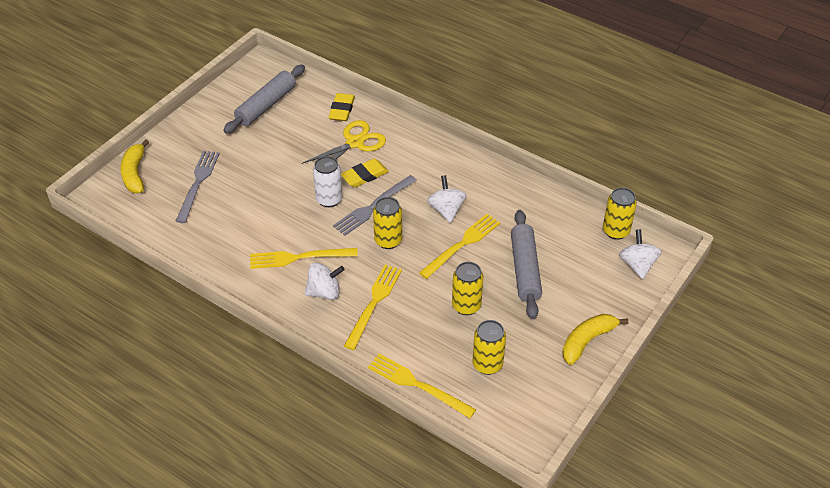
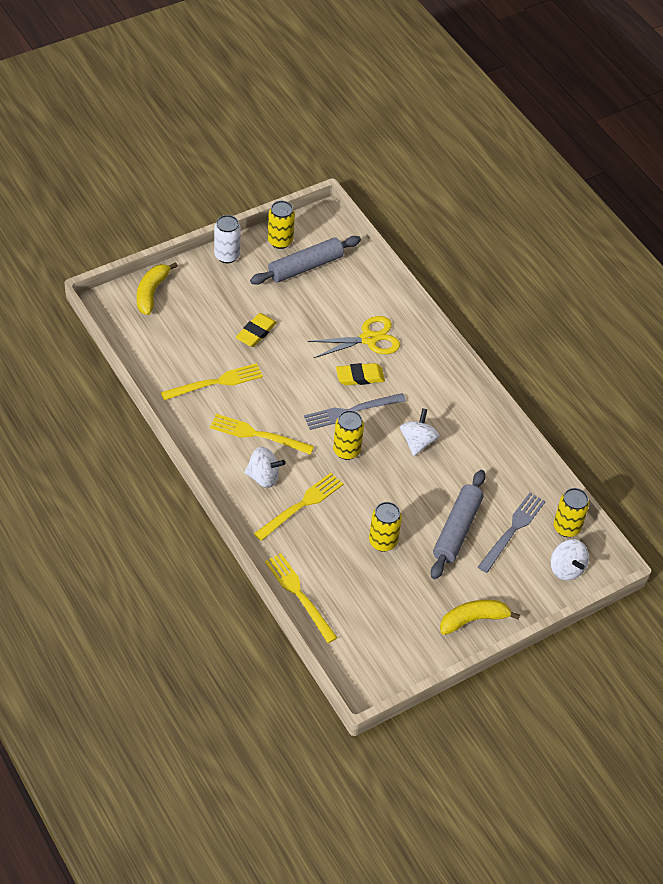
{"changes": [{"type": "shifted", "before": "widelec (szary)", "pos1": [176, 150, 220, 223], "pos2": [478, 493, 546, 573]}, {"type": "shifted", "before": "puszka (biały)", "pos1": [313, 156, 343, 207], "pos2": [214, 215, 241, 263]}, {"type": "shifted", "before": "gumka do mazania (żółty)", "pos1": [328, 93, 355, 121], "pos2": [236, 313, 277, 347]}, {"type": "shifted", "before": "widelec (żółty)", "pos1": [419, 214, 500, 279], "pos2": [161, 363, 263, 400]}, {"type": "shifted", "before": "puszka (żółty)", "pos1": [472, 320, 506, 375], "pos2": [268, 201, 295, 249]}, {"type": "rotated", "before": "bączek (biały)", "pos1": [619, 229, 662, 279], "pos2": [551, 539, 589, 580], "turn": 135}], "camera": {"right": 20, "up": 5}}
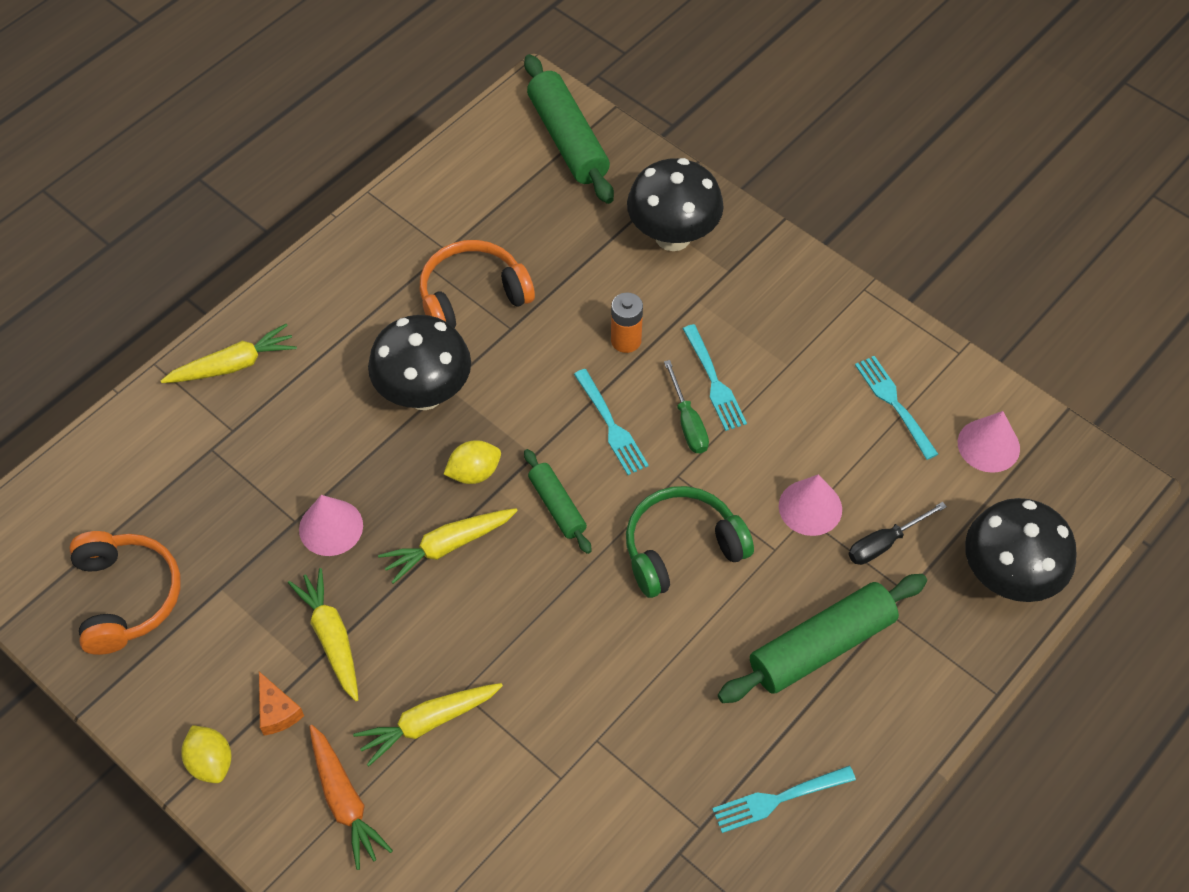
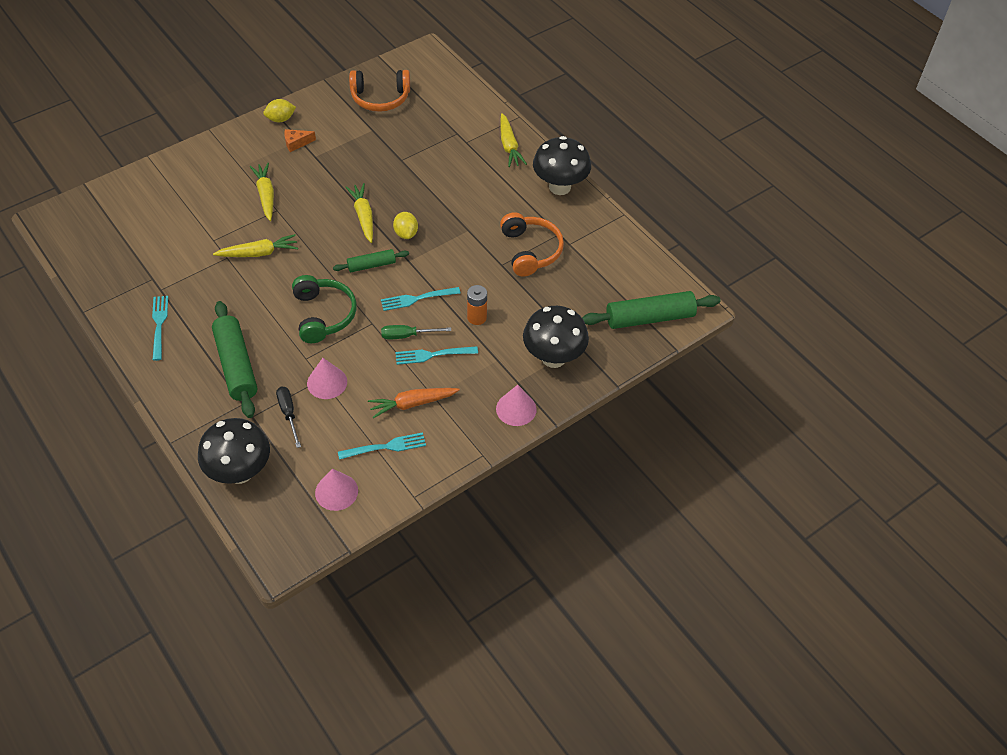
{"changes": [{"type": "shifted", "before": "marchewka (żółty)", "pos1": [288, 568, 358, 701], "pos2": [213, 234, 298, 257]}, {"type": "shifted", "before": "stożek (różowy)", "pos1": [299, 495, 363, 556], "pos2": [496, 385, 537, 426]}, {"type": "shifted", "before": "marchewka (pomarańczowy)", "pos1": [309, 725, 393, 870], "pos2": [368, 388, 460, 418]}, {"type": "shifted", "before": "grzyb (czarny)", "pos1": [368, 315, 471, 410], "pos2": [533, 136, 591, 195]}], "camera": {"right": 100, "up": -5}}
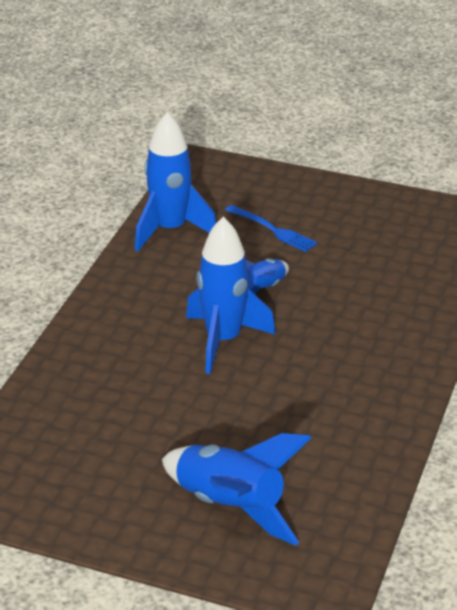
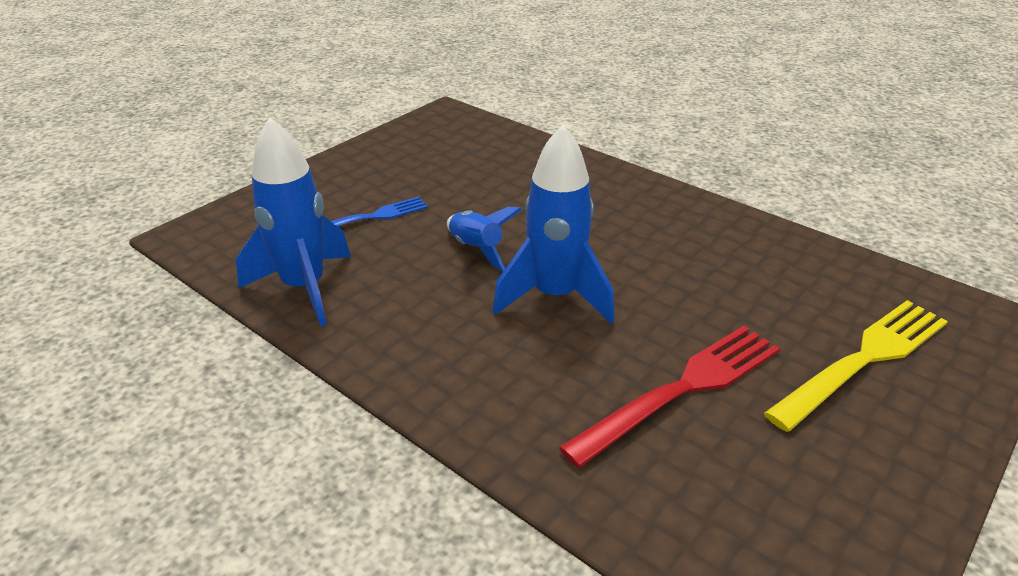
{"changes": [{"type": "swapped", "before": "rakieta (niebieski)", "after": "widelec (żółty)", "pos1": [162, 433, 311, 546], "pos2": [764, 300, 948, 432]}, {"type": "new", "after": "widelec (czerwony)", "pos2": [559, 326, 780, 468]}], "camera": {"right": -70, "up": 0}}
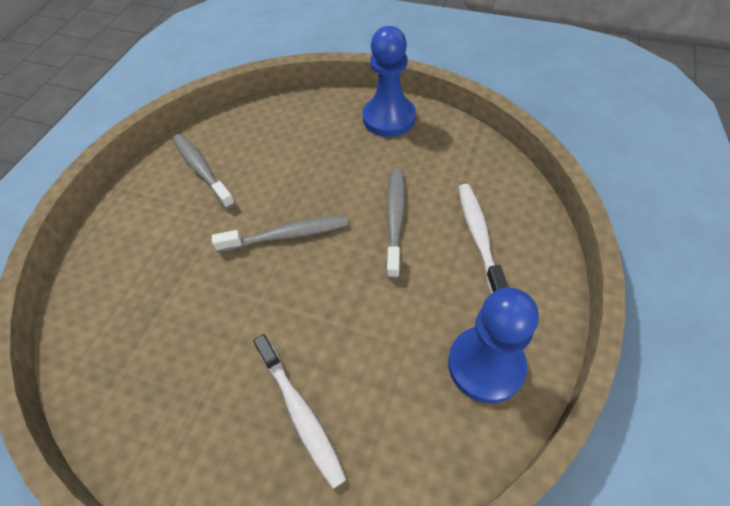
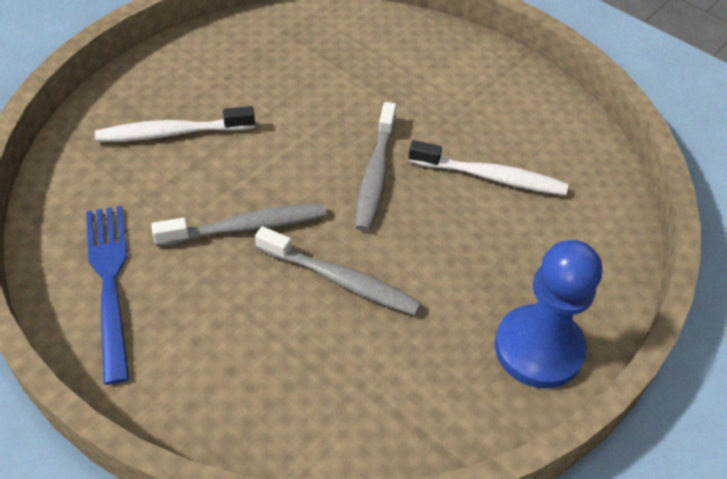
{"changes": [{"type": "shifted", "before": "szczoteczka do zębów (szary)", "pos1": [173, 134, 235, 209], "pos2": [151, 203, 327, 246]}, {"type": "swapped", "before": "pionek (niebieski)", "after": "widelec (niebieski)", "pos1": [448, 288, 539, 403], "pos2": [86, 206, 130, 385]}, {"type": "shifted", "before": "szczoteczka do zębów (biały)", "pos1": [458, 184, 508, 294], "pos2": [408, 140, 568, 196]}], "camera": {"right": 105, "up": -5}}
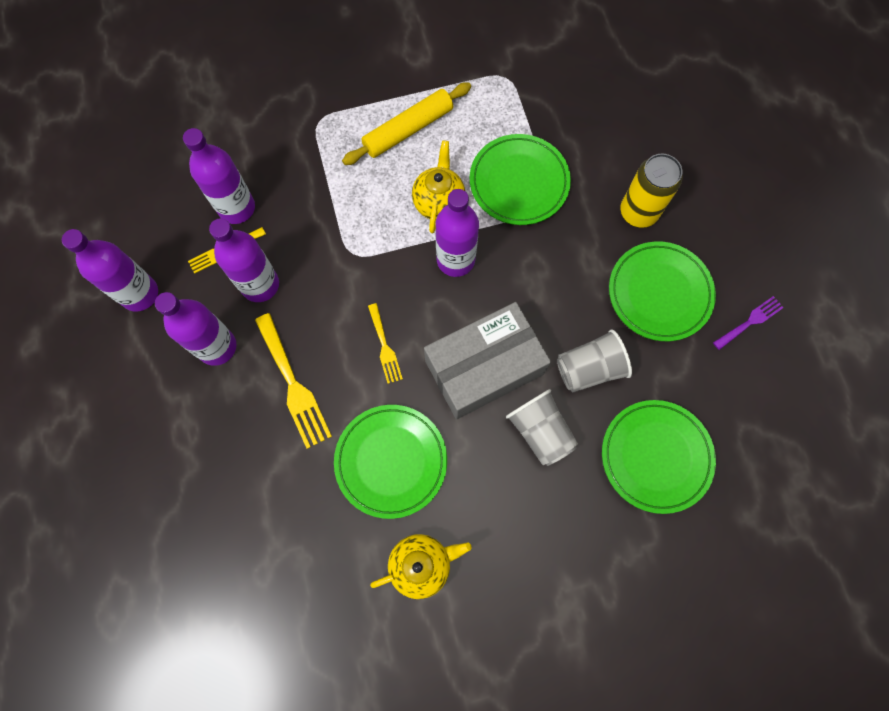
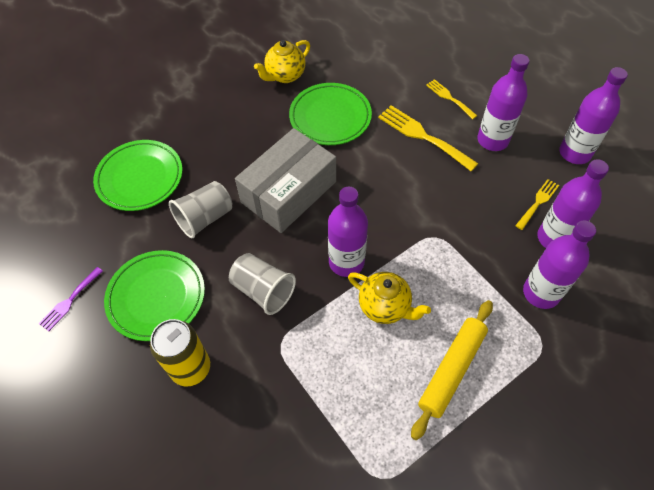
{"changes": [{"type": "shifted", "before": "butelka (fioletowy)", "pos1": [209, 218, 279, 302], "pos2": [523, 221, 596, 309]}, {"type": "shifted", "before": "widelec (żółty)", "pos1": [368, 303, 403, 384], "pos2": [426, 79, 477, 119]}, {"type": "rotated", "before": "imbryk (żółty)", "pos1": [412, 140, 465, 233], "pos2": [348, 272, 431, 324], "turn": -45}, {"type": "gone", "before": "talerz (zielony)", "pos1": [470, 134, 571, 225]}, {"type": "shifted", "before": "szklanka (szary)", "pos1": [506, 389, 578, 466], "pos2": [229, 253, 296, 315]}], "camera": {"right": 160, "up": -15}}
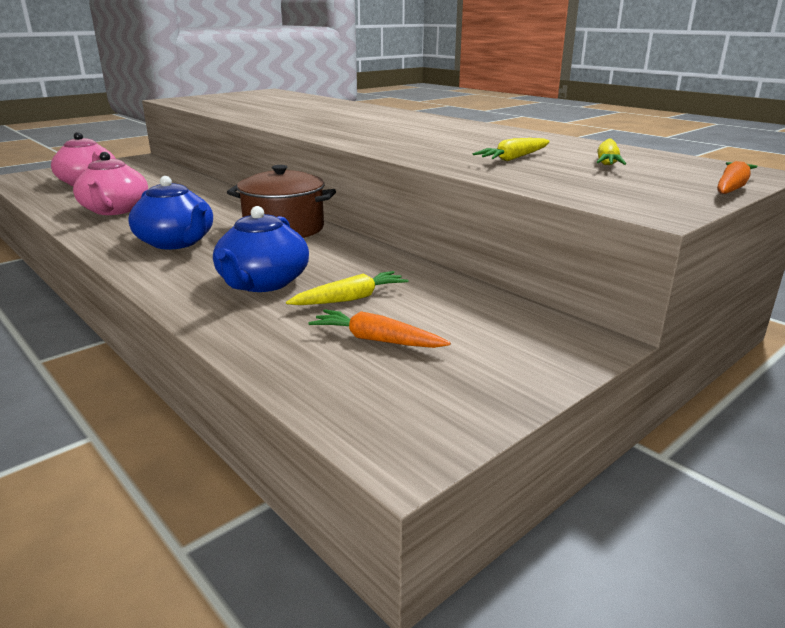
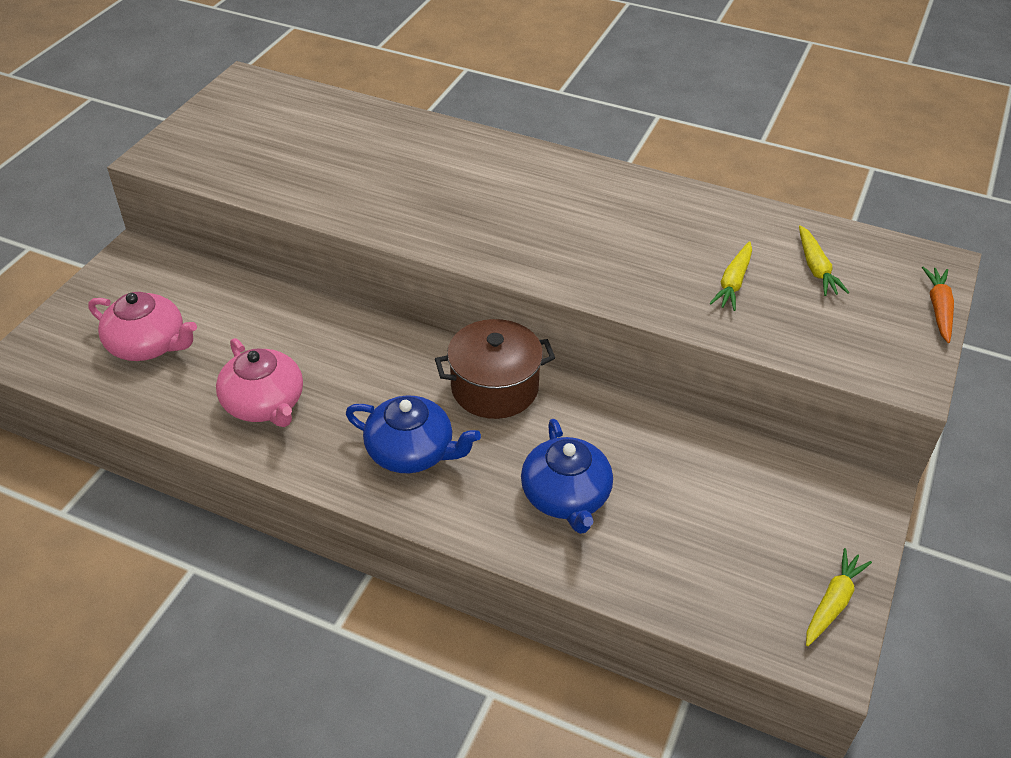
{"changes": [{"type": "shifted", "before": "marchewka (żółty)", "pos1": [286, 271, 408, 305], "pos2": [806, 548, 872, 646]}, {"type": "gone", "before": "marchewka (pomarańczowy)", "pos1": [309, 309, 451, 348]}], "camera": {"right": -25, "up": 20}}
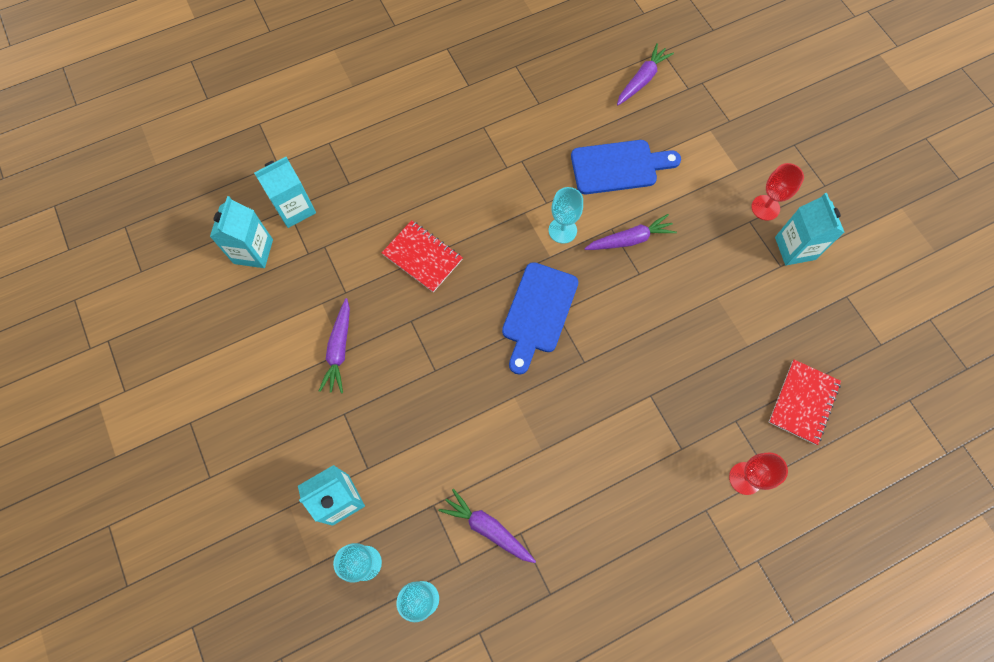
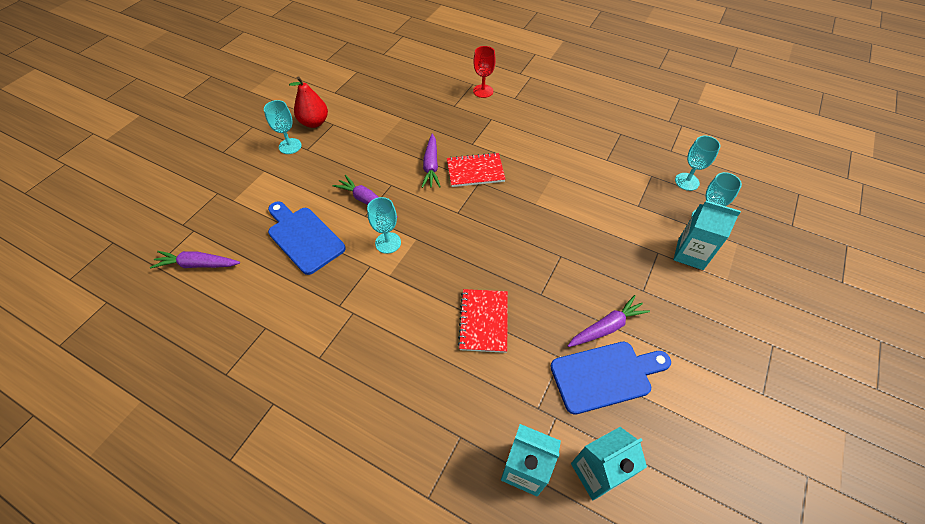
{"changes": [{"type": "shifted", "before": "marchewka (fioletowy)", "pos1": [439, 489, 536, 563], "pos2": [422, 134, 441, 188]}, {"type": "shifted", "before": "deska do krojenia (niebieski)", "pos1": [502, 262, 578, 375], "pos2": [550, 342, 671, 415]}, {"type": "repainted", "before": "kielich (czerwony)", "after": "kielich (turkusowy)", "pos1": [751, 163, 804, 221], "pos2": [264, 100, 301, 154]}, {"type": "shifted", "before": "zeszyt (czerwony)", "pos1": [768, 360, 841, 445], "pos2": [447, 152, 506, 187]}, {"type": "swapped", "before": "karton mleka (turkusowy)", "after": "gruszka (czerwony)", "pos1": [775, 193, 845, 265], "pos2": [289, 76, 328, 128]}], "camera": {"right": -125, "up": -15}}
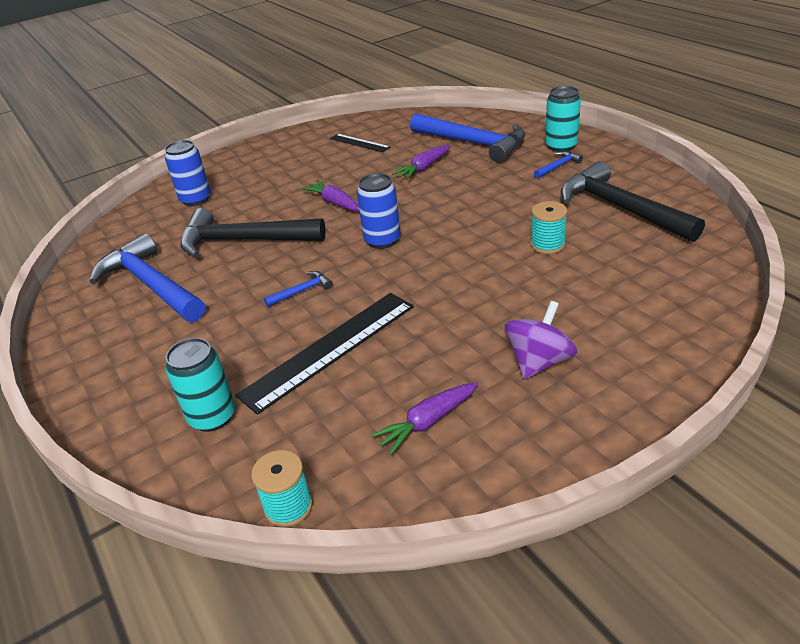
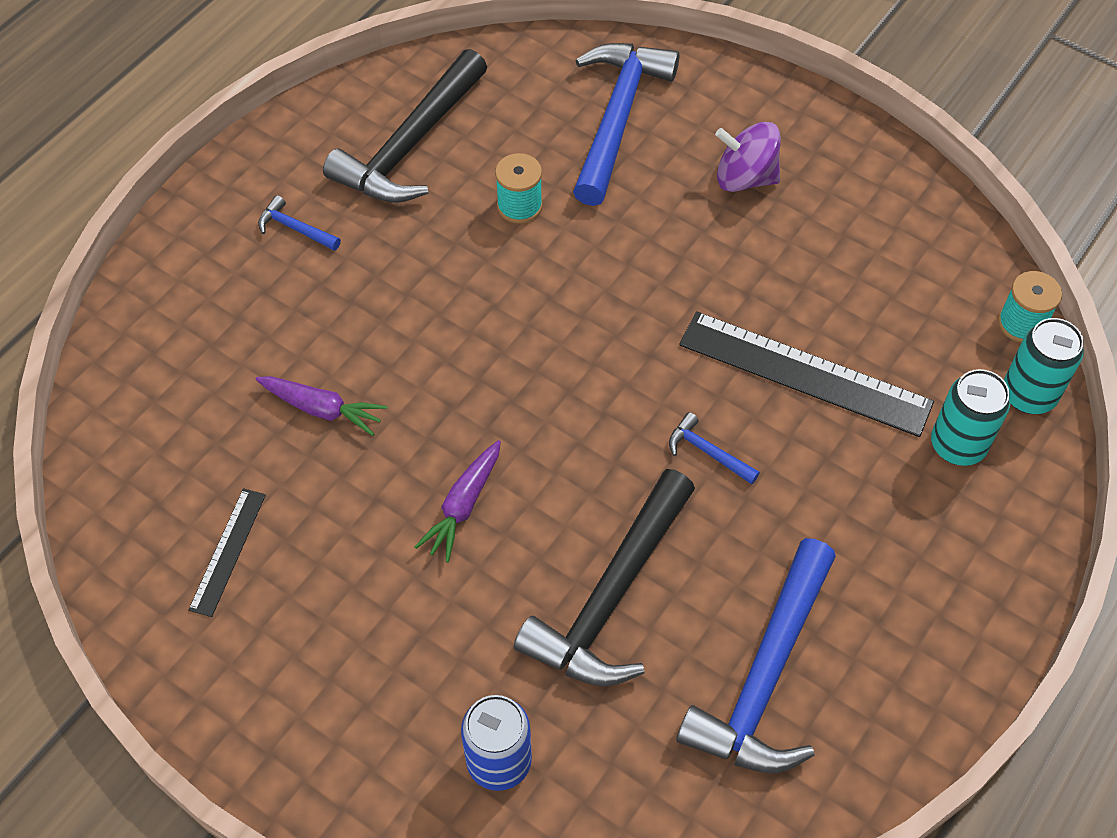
{"changes": [{"type": "rotated", "before": "młotek (czarny)", "pos1": [180, 208, 326, 258], "pos2": [514, 469, 695, 686], "turn": 45}, {"type": "gone", "before": "puszka (niebieski)", "pos1": [357, 173, 401, 249]}, {"type": "gone", "before": "marchewka (fioletowy)", "pos1": [371, 382, 478, 455]}, {"type": "shifted", "before": "młotek (niebieski)", "pos1": [410, 113, 526, 163], "pos2": [573, 43, 680, 206]}, {"type": "shifted", "before": "puszka (turkusowy)", "pos1": [545, 86, 581, 152], "pos2": [1004, 318, 1084, 414]}], "camera": {"right": -115, "up": 20}}
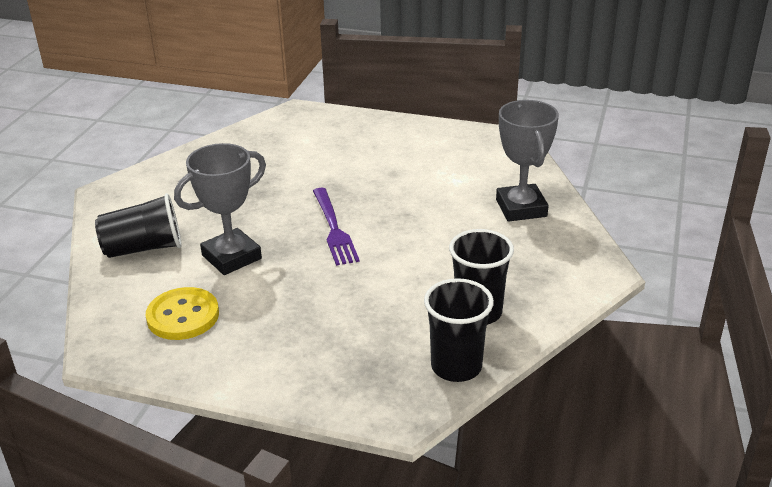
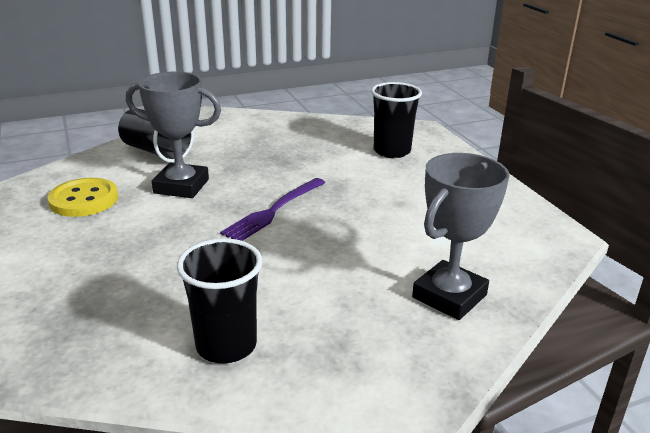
{"changes": [{"type": "shifted", "before": "szklanka (czarny)", "pos1": [424, 278, 494, 382], "pos2": [371, 82, 422, 158]}], "camera": {"right": 50, "up": -5}}
